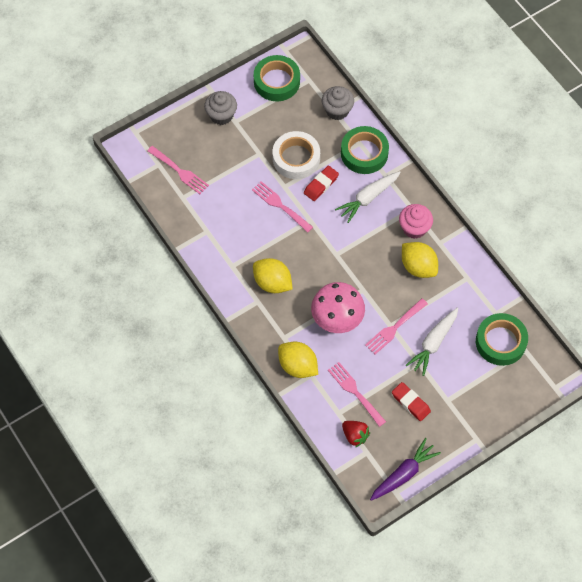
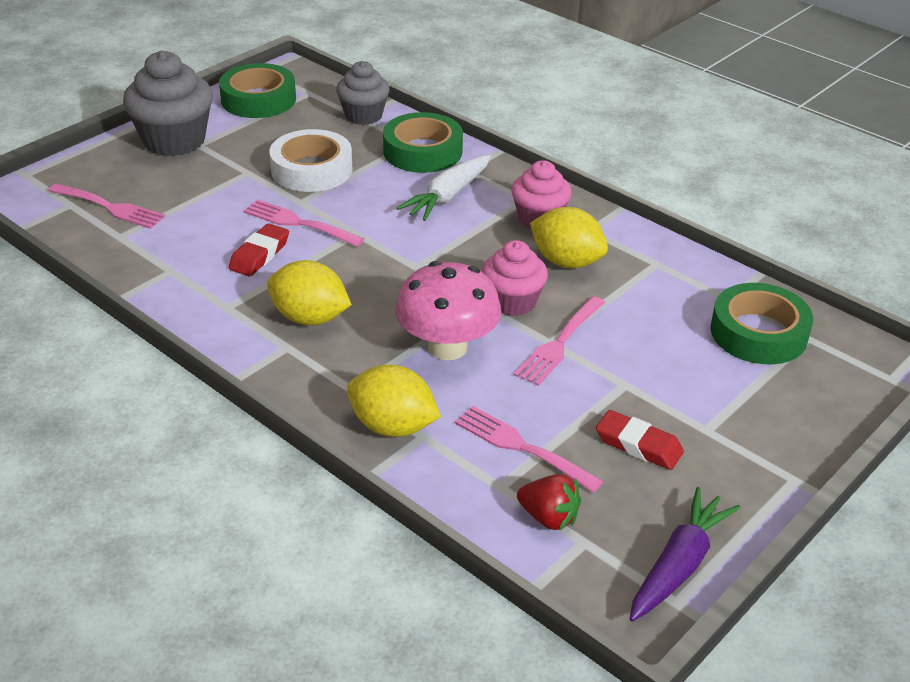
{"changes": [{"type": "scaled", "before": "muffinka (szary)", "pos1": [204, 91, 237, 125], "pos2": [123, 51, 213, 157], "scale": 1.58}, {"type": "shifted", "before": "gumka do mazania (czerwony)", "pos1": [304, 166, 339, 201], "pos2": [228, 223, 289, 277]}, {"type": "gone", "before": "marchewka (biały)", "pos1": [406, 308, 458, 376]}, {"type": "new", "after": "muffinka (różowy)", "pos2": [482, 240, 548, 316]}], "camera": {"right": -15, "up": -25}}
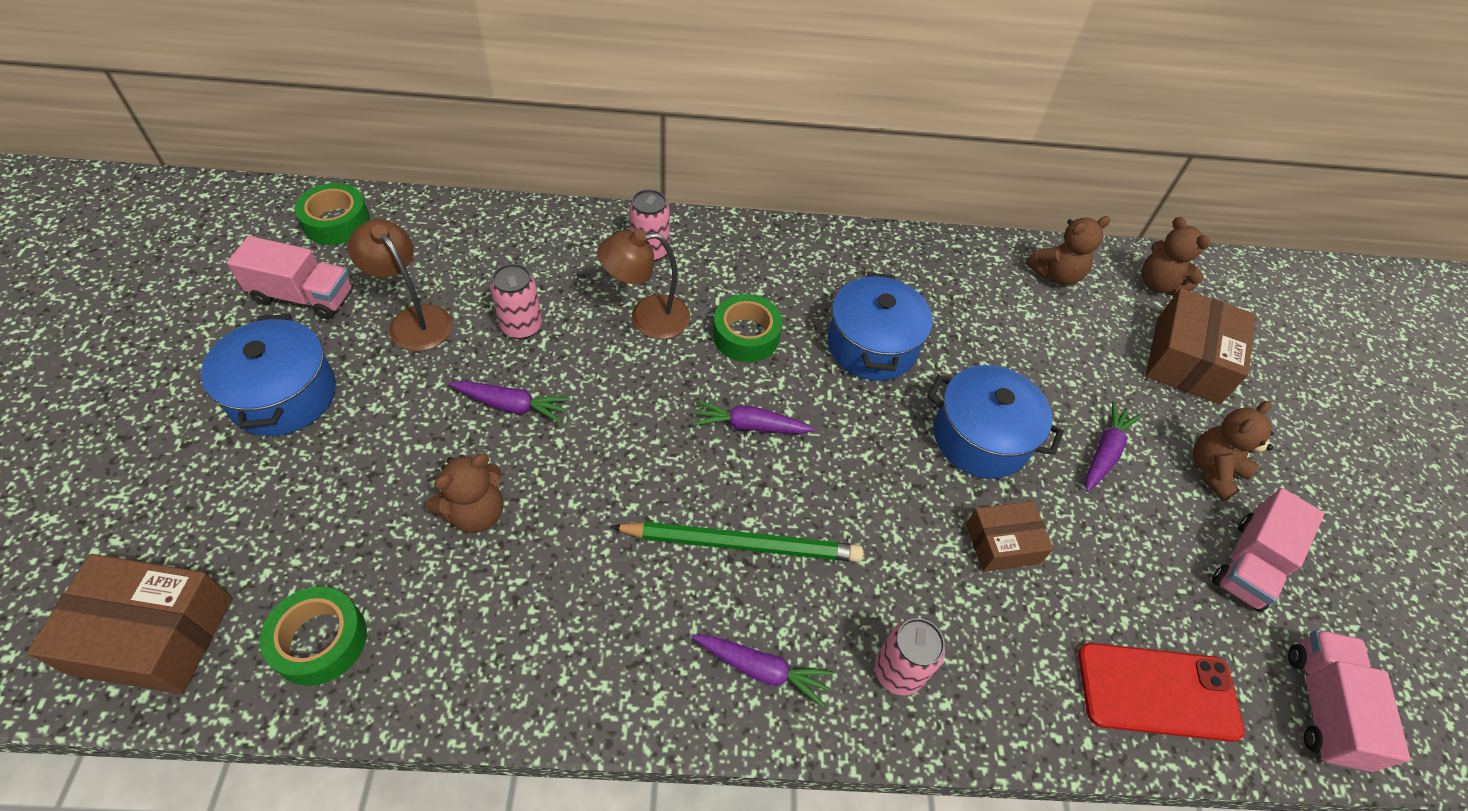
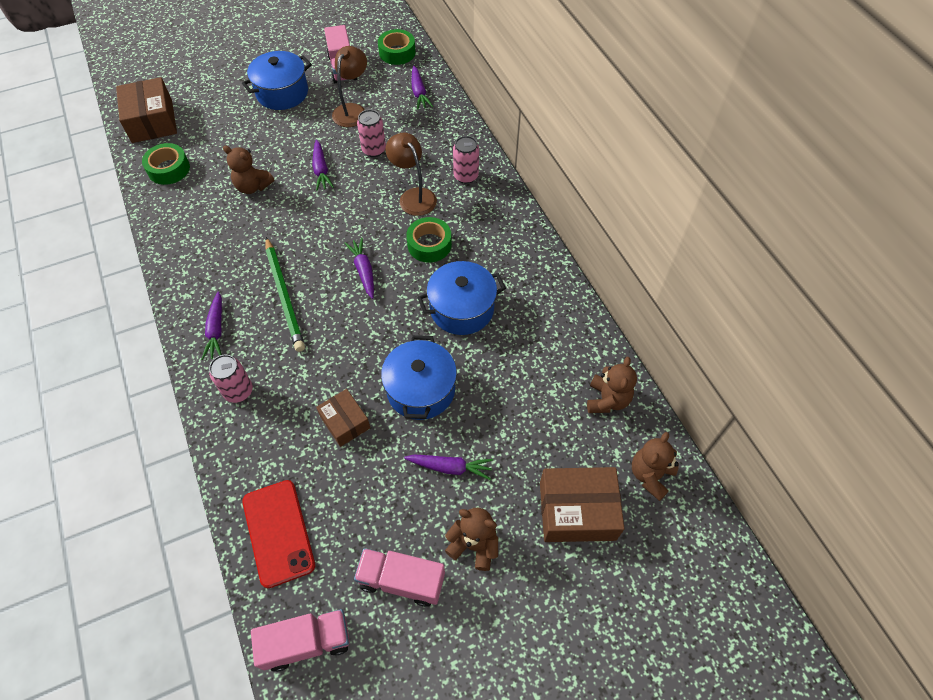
{"changes": [{"type": "rotated", "before": "miś (brązowy)", "pos1": [1026, 216, 1110, 286], "pos2": [587, 357, 637, 413], "turn": -120}, {"type": "new", "after": "marchewka (fioletowy)", "pos2": [411, 66, 433, 110]}], "camera": {"right": 70, "up": 5}}
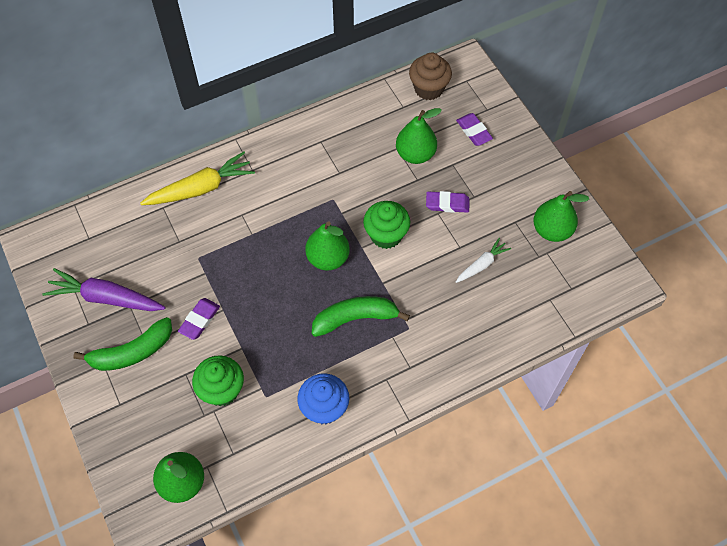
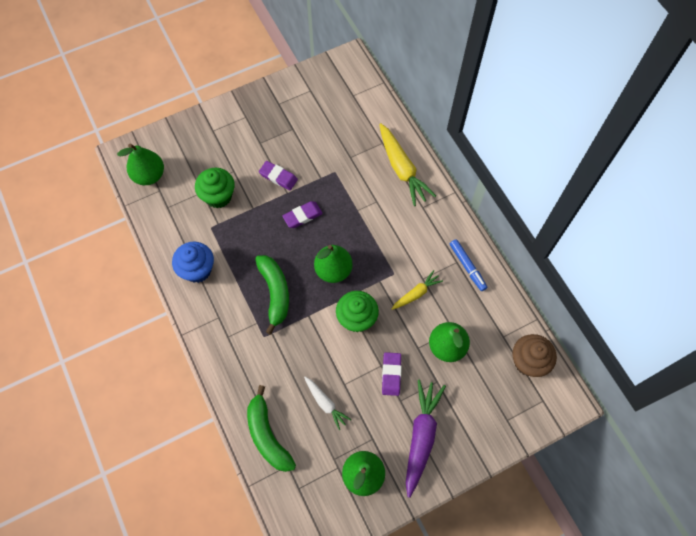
{"changes": [{"type": "shifted", "before": "marchewka (fioletowy)", "pos1": [42, 268, 165, 311], "pos2": [406, 379, 446, 498]}, {"type": "shifted", "before": "banan (zielony)", "pos1": [73, 317, 172, 371], "pos2": [247, 385, 296, 472]}, {"type": "shifted", "before": "gumka do mazania (fioletowy)", "pos1": [456, 113, 493, 146], "pos2": [282, 201, 323, 228]}, {"type": "new", "after": "marchewka (żółty)", "pos2": [392, 270, 443, 310]}, {"type": "new", "after": "flamaster (niebieski)", "pos2": [450, 239, 487, 291]}], "camera": {"right": 90, "up": 5}}
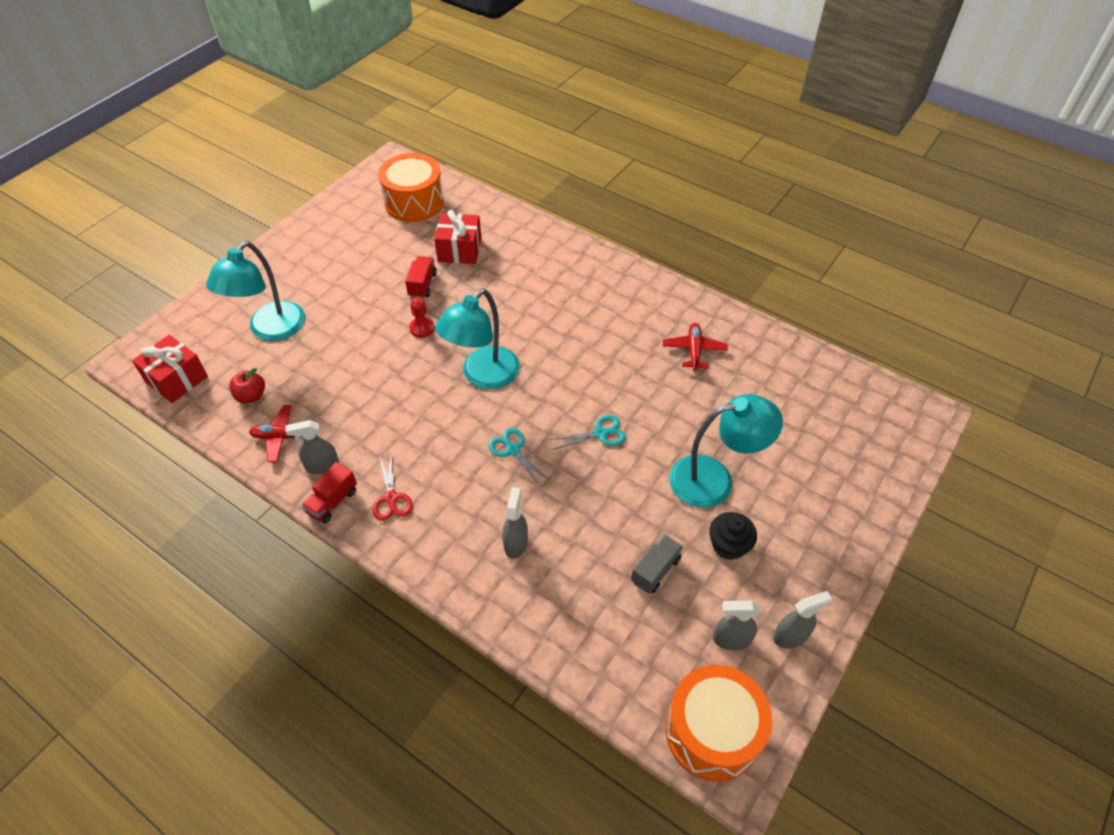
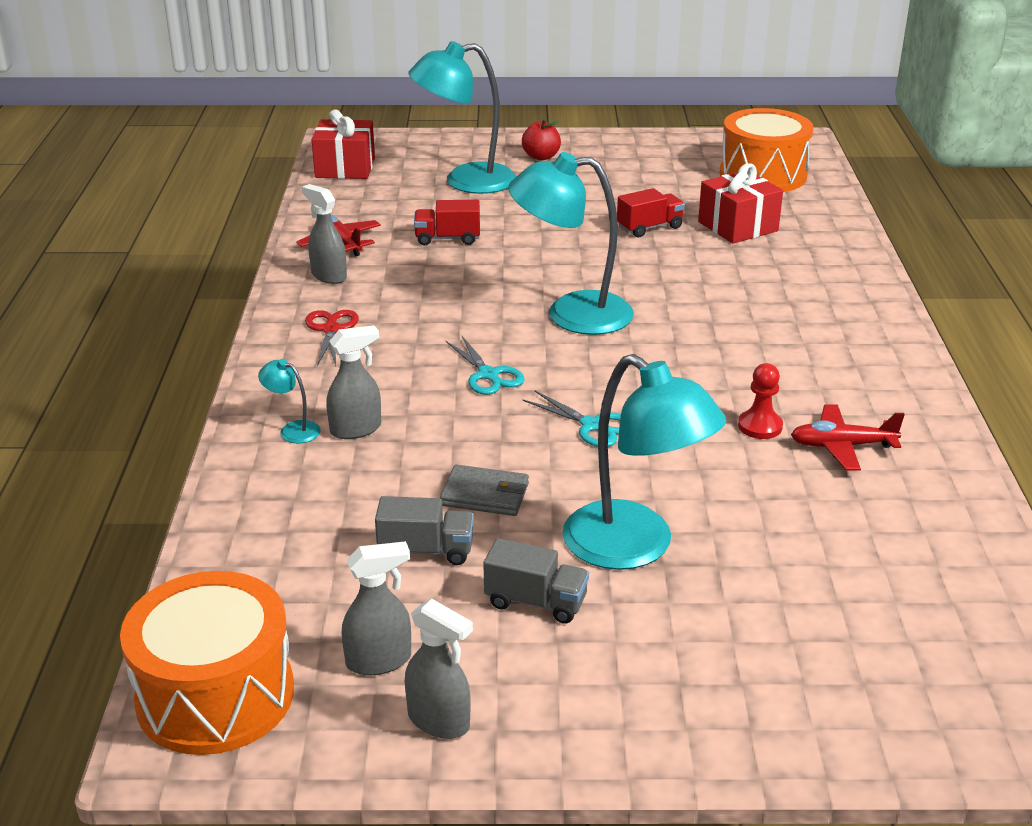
{"changes": [{"type": "shifted", "before": "jabłko (czerwony)", "pos1": [229, 368, 265, 403], "pos2": [522, 119, 561, 160]}, {"type": "shifted", "before": "ciężarówka (czerwony)", "pos1": [301, 462, 357, 523], "pos2": [414, 200, 480, 245]}, {"type": "rotated", "before": "nożyczki (czerwony)", "pos1": [372, 452, 413, 521], "pos2": [305, 310, 359, 366], "turn": 135}, {"type": "shifted", "before": "pionek (czerwony)", "pos1": [409, 297, 435, 338], "pos2": [738, 363, 783, 439]}, {"type": "rotated", "before": "nożyczki (turkusowy)", "pos1": [488, 428, 551, 486], "pos2": [446, 336, 525, 395], "turn": 135}, {"type": "rotated", "before": "samolot (czerwony)", "pos1": [663, 323, 728, 371], "pos2": [791, 404, 905, 471], "turn": -150}, {"type": "swapped", "before": "muffinka (czarny)", "after": "ciężarówka (szary)", "pos1": [709, 512, 757, 560], "pos2": [484, 538, 589, 624]}, {"type": "rotated", "before": "spryskiwacz (szary)", "pos1": [713, 601, 760, 651], "pos2": [342, 541, 411, 675], "turn": 105}, {"type": "new", "after": "lampka (turkusowy)", "pos2": [258, 359, 321, 444]}, {"type": "new", "after": "portfel (szary)", "pos2": [440, 464, 529, 516]}], "camera": {"right": 55, "up": -20}}
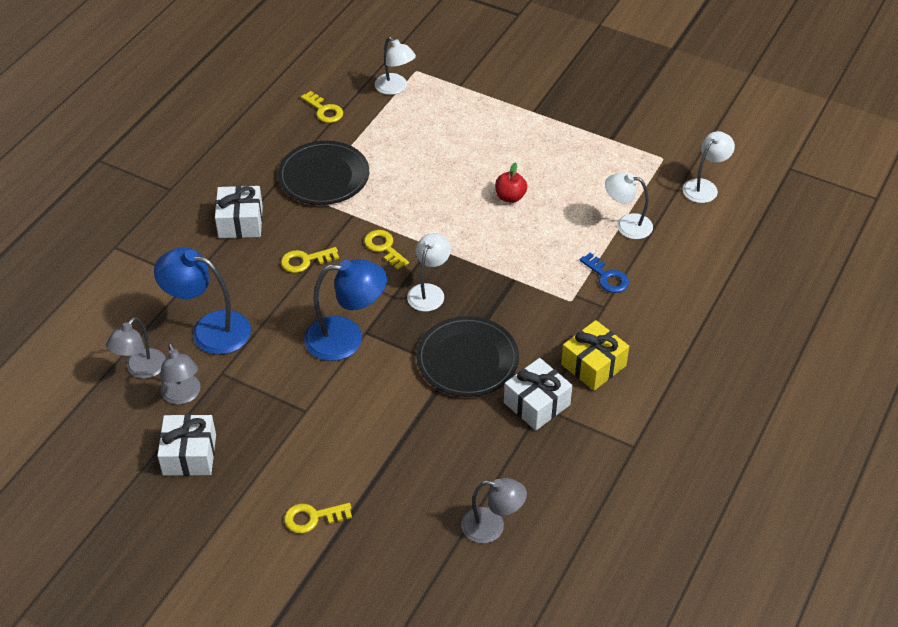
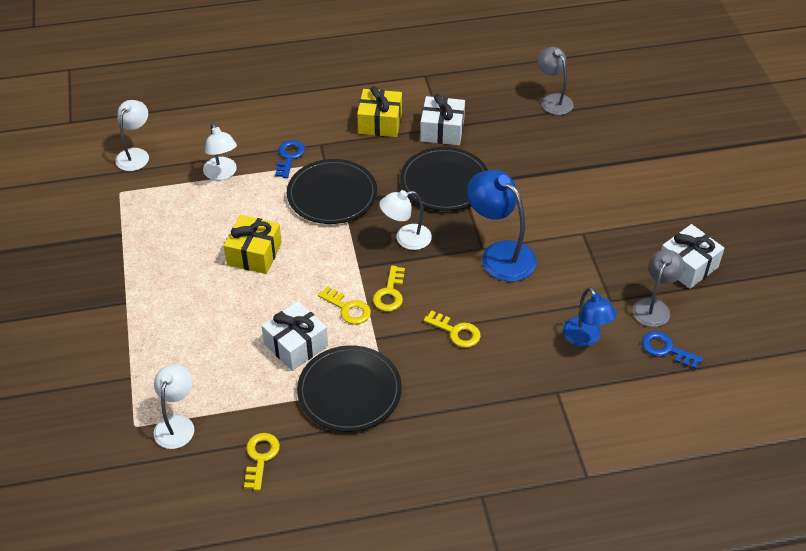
{"changes": [{"type": "swapped", "before": "lampka (szary)", "after": "klucz (niebieski)", "pos1": [106, 317, 166, 379], "pos2": [642, 331, 703, 369]}, {"type": "scaled", "before": "lampka (niebieski)", "pos1": [154, 247, 251, 355], "pos2": [563, 287, 617, 347], "scale": 0.66}, {"type": "shifted", "before": "prezent (biały)", "pos1": [215, 186, 263, 238], "pos2": [262, 301, 328, 371]}, {"type": "shifted", "before": "klucz (żółty)", "pos1": [284, 503, 352, 533], "pos2": [318, 286, 371, 325]}, {"type": "swapped", "before": "jabłko (czerwony)", "after": "prezent (żółty)", "pos1": [495, 163, 527, 203], "pos2": [224, 215, 282, 274]}, {"type": "rotated", "before": "lampka (biały)", "pos1": [683, 131, 735, 203], "pos2": [115, 100, 149, 171], "turn": 105}, {"type": "new", "after": "talerz (czarny)", "pos2": [287, 159, 377, 224]}], "camera": {"right": -130, "up": 0}}
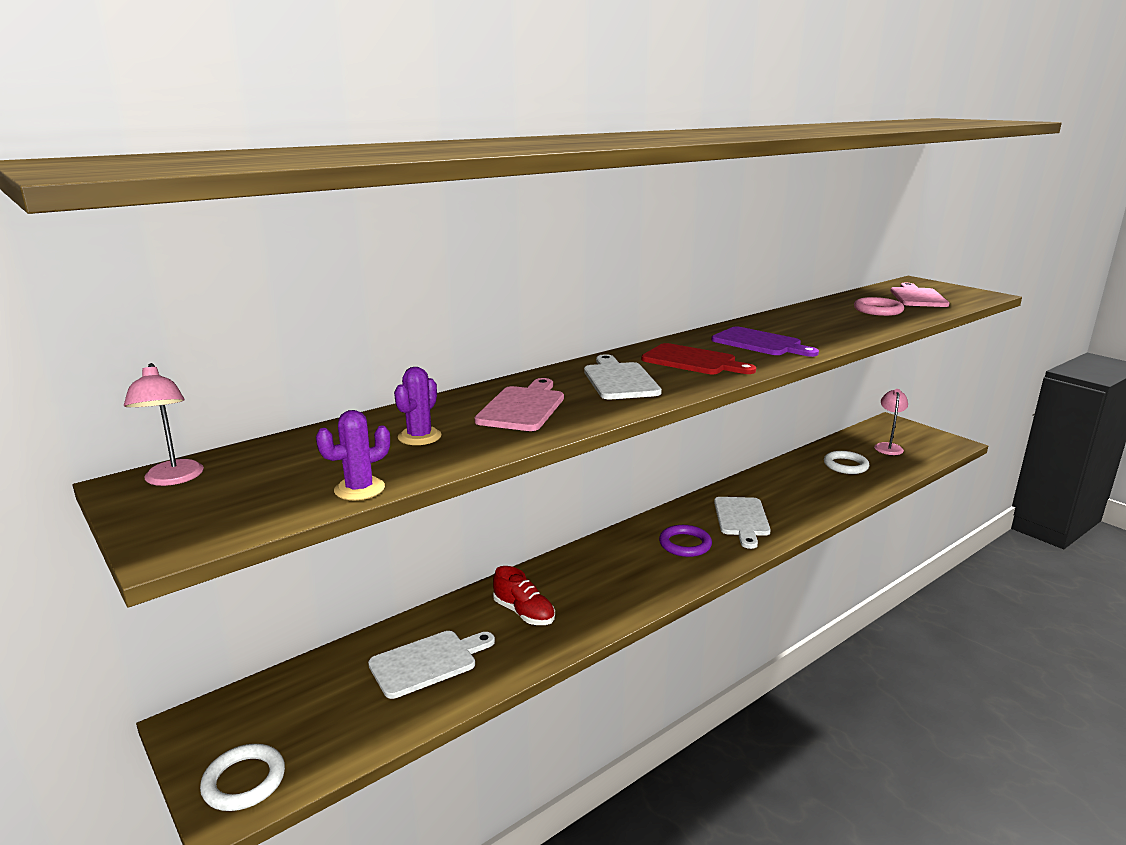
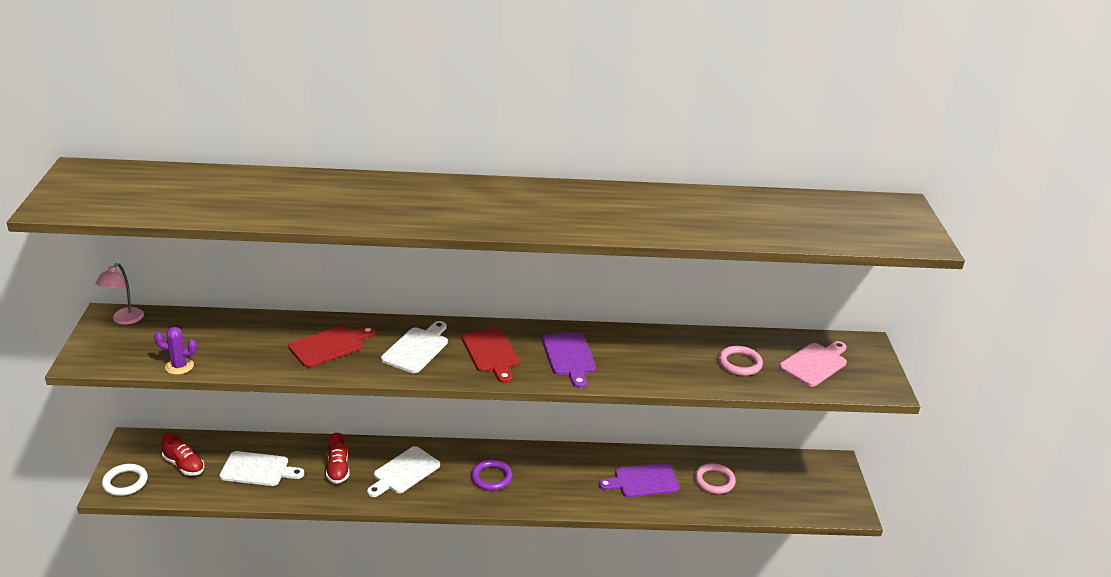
{"changes": [{"type": "gone", "before": "kaktus (fioletowy)", "pos1": [394, 367, 442, 445]}, {"type": "repainted", "before": "deska do krojenia (różowy)", "after": "deska do krojenia (czerwony)", "pos1": [474, 378, 564, 431], "pos2": [288, 326, 376, 367]}, {"type": "shifted", "before": "deska do krojenia (biały)", "pos1": [714, 497, 771, 549], "pos2": [367, 446, 440, 497]}, {"type": "repainted", "before": "pierścień (biały)", "after": "pierścień (różowy)", "pos1": [824, 451, 869, 474], "pos2": [694, 463, 736, 494]}, {"type": "gone", "before": "lampka (różowy)", "pos1": [874, 389, 908, 455]}, {"type": "new", "after": "but (czerwony)", "pos2": [161, 433, 205, 476]}, {"type": "new", "after": "deska do krojenia (fioletowy)", "pos2": [598, 463, 680, 497]}], "camera": {"right": 35, "up": 10}}
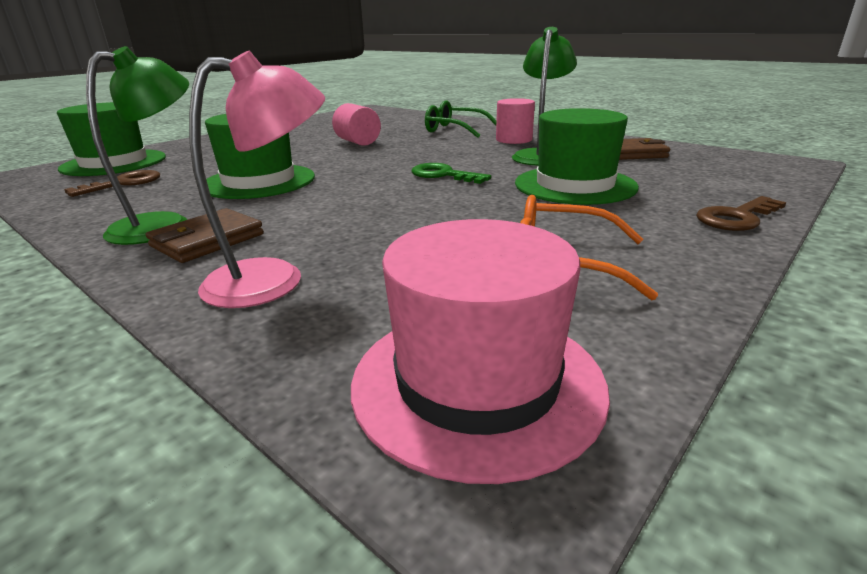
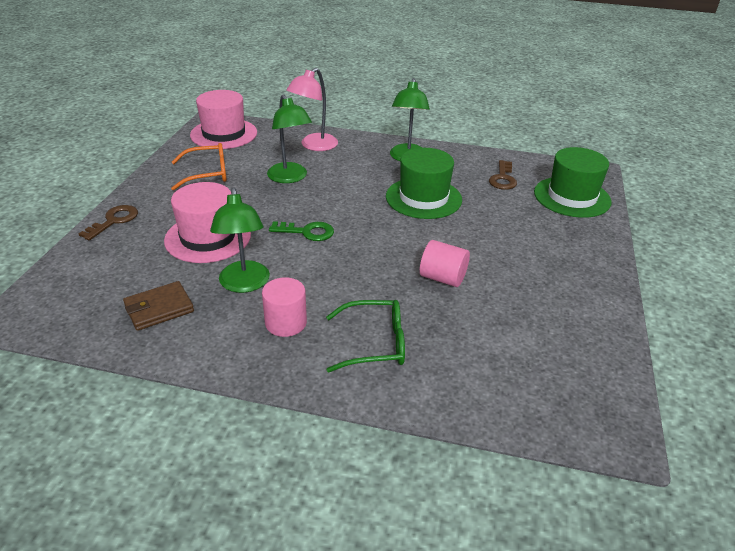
{"changes": [{"type": "gone", "before": "portfel (brązowy)", "pos1": [146, 208, 264, 263]}, {"type": "repainted", "before": "kapelusz (zielony)", "after": "kapelusz (różowy)", "pos1": [515, 108, 639, 205], "pos2": [164, 182, 251, 263]}, {"type": "new", "after": "lampka (zielony)", "pos2": [267, 94, 312, 183]}], "camera": {"right": 150, "up": 10}}
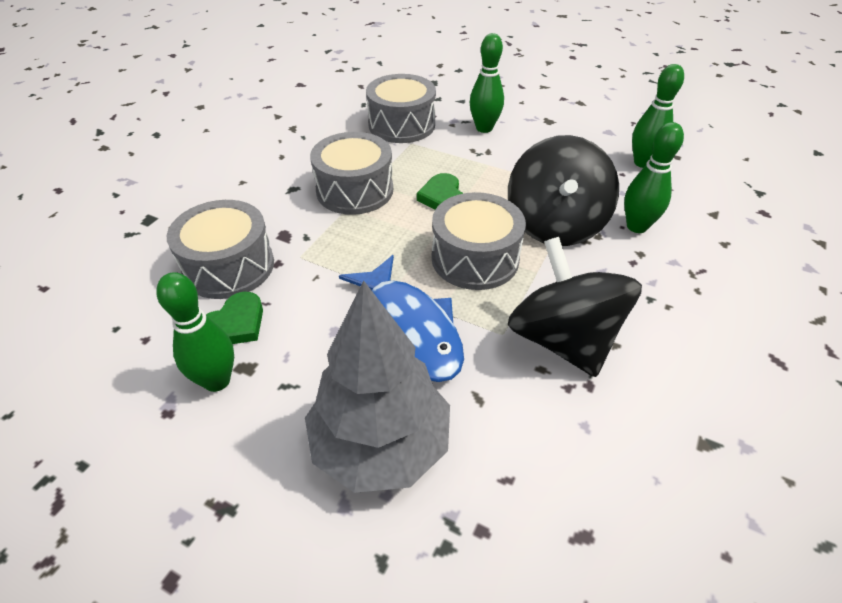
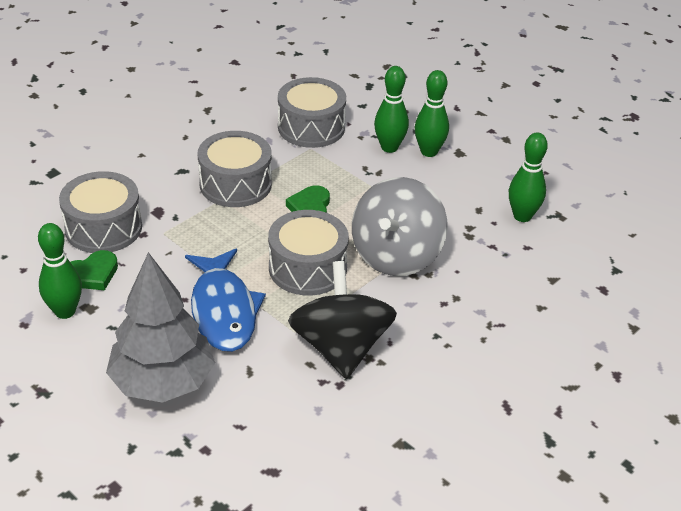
{"changes": [{"type": "repainted", "before": "bączek (czarny)", "after": "bączek (szary)", "pos1": [508, 135, 619, 246], "pos2": [352, 177, 447, 276]}, {"type": "shifted", "before": "kręgiel (zielony)", "pos1": [624, 122, 684, 233], "pos2": [415, 70, 449, 157]}], "camera": {"right": 15, "up": -5}}
